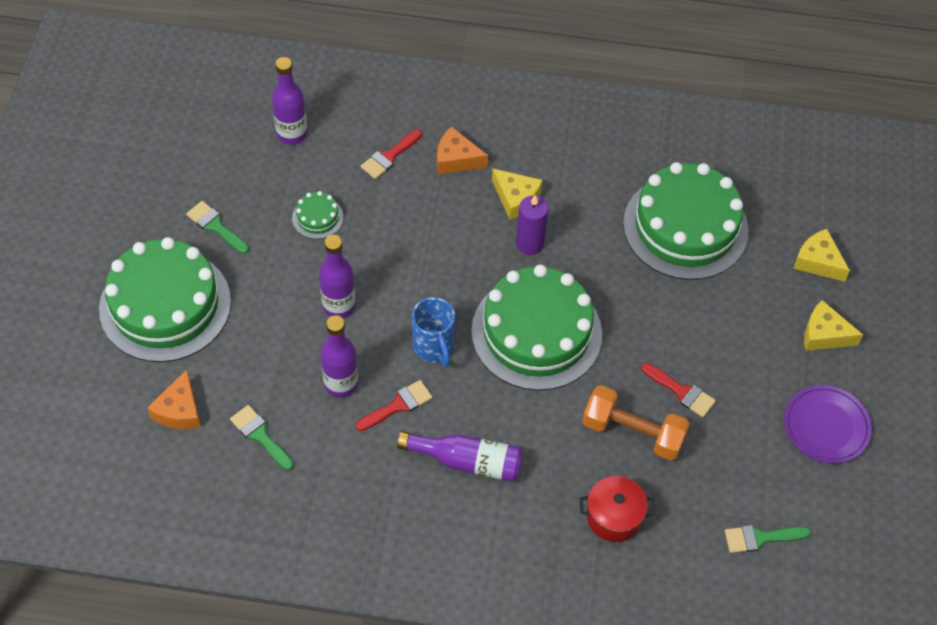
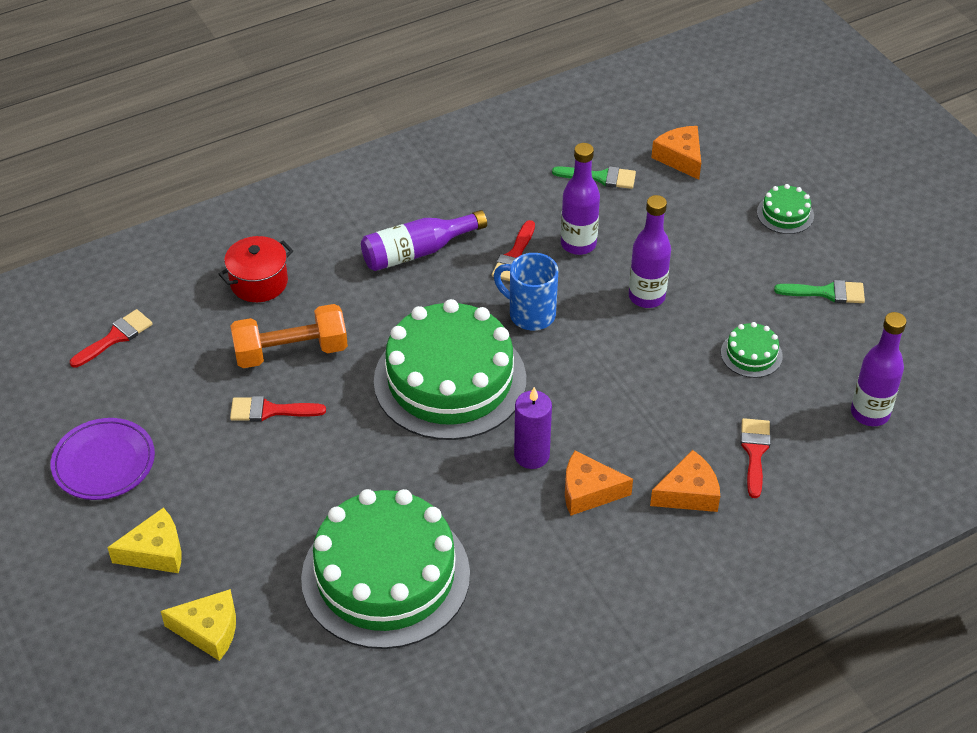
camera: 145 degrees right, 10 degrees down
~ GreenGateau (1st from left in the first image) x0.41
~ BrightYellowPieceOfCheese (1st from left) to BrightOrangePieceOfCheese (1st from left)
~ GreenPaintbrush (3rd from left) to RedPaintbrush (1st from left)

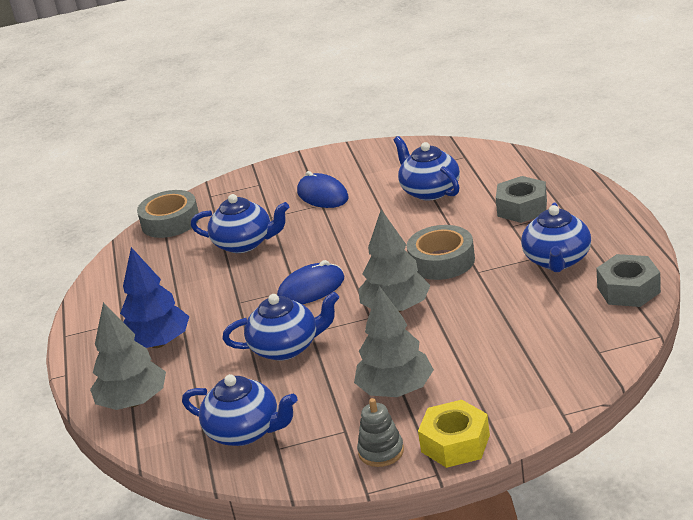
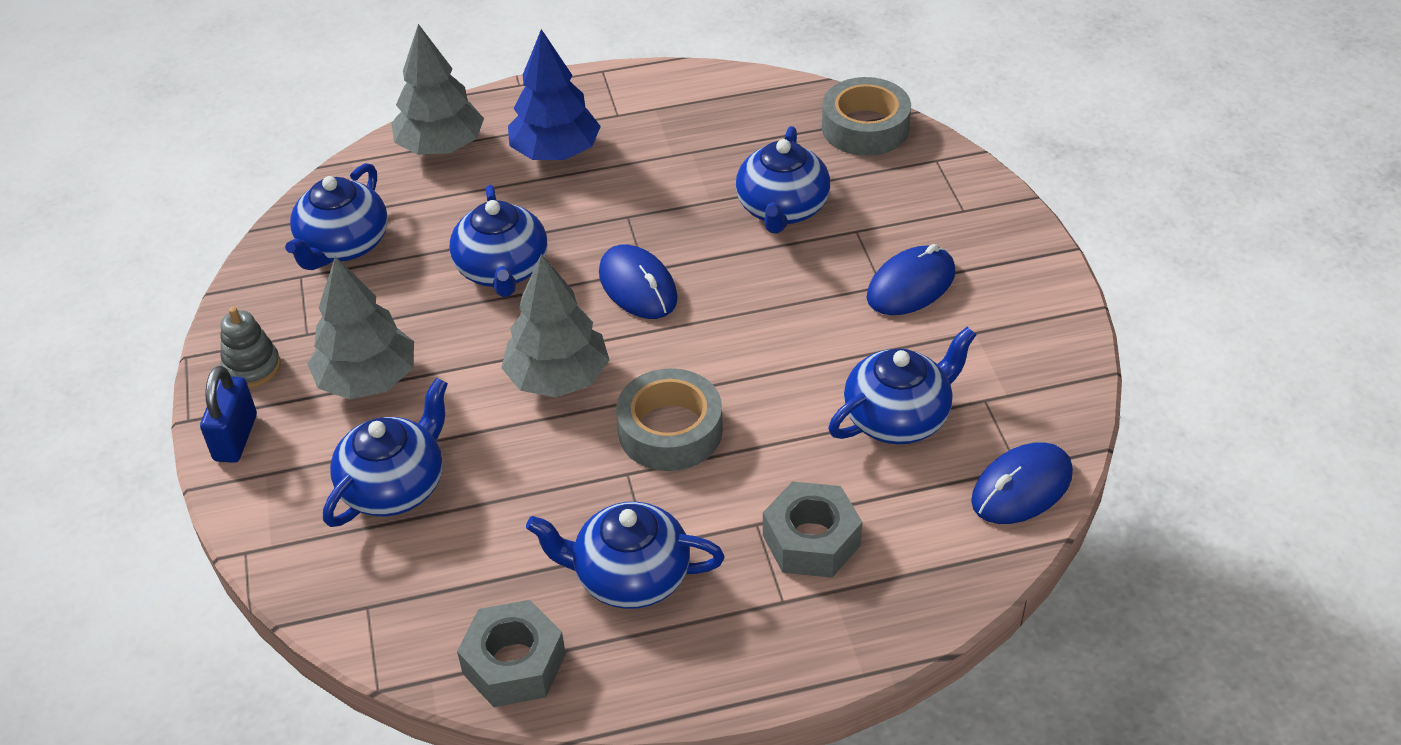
camera: 85 degrees right, 15 degrees up
~ BrightYellowNut to CobaltPadlock
+ CobaltTeapot (2nd from left)
+ CobaltComputerMouse (3rd from left)

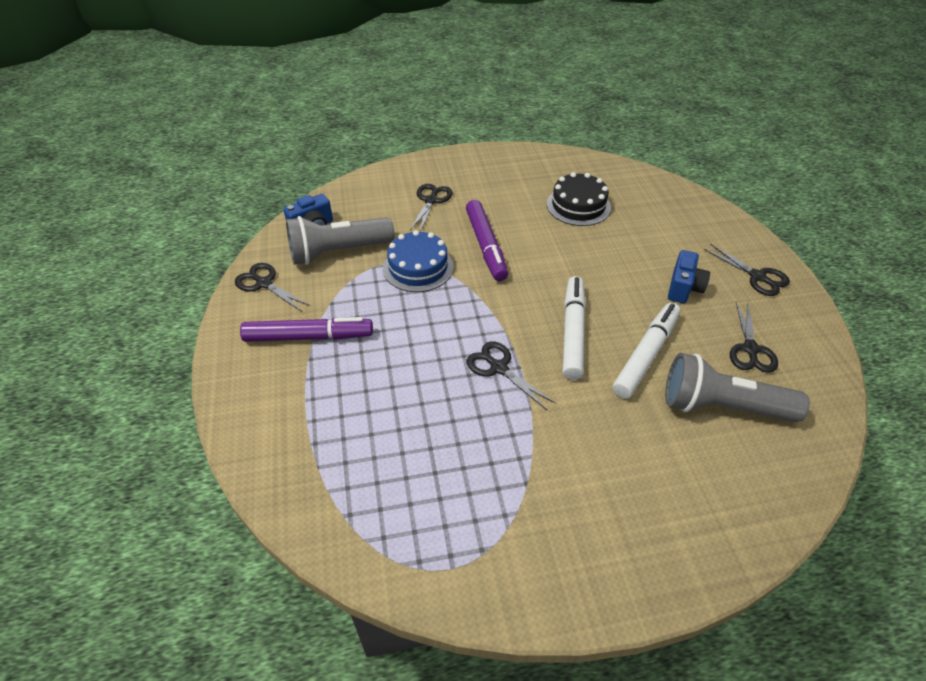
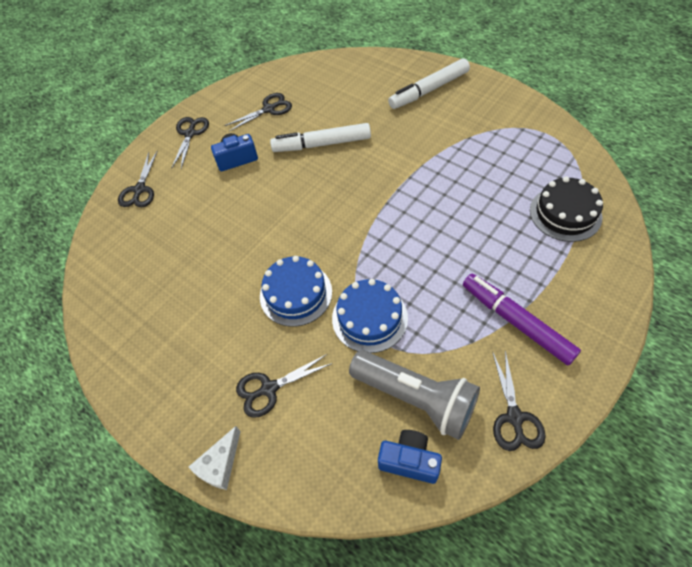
camera: 125 degrees left, 10 degrees up
~ VioletMarkerPen (2nd from left) to CobaltGateau (1st from left)
~ JetBlackShears (3rd from left in the first image) to JetBlackShears (1st from left)
~ JetBlackGateau
~ SnowWhiteMarkerPen (1st from left in the first image) to SnowWhiteMarkerPen (2nd from left)
- GreyPocketTorch (2nd from left)
+ SnowWhitePieceOfCheese

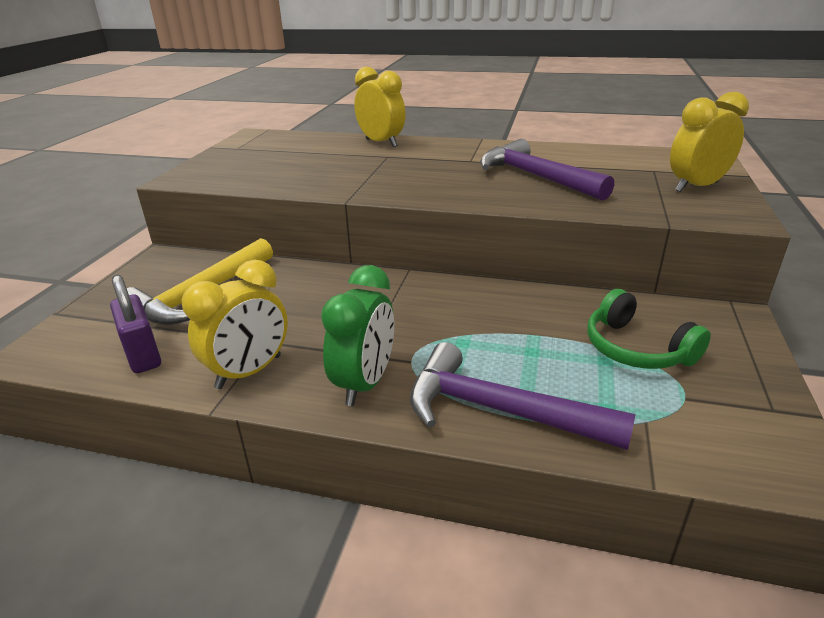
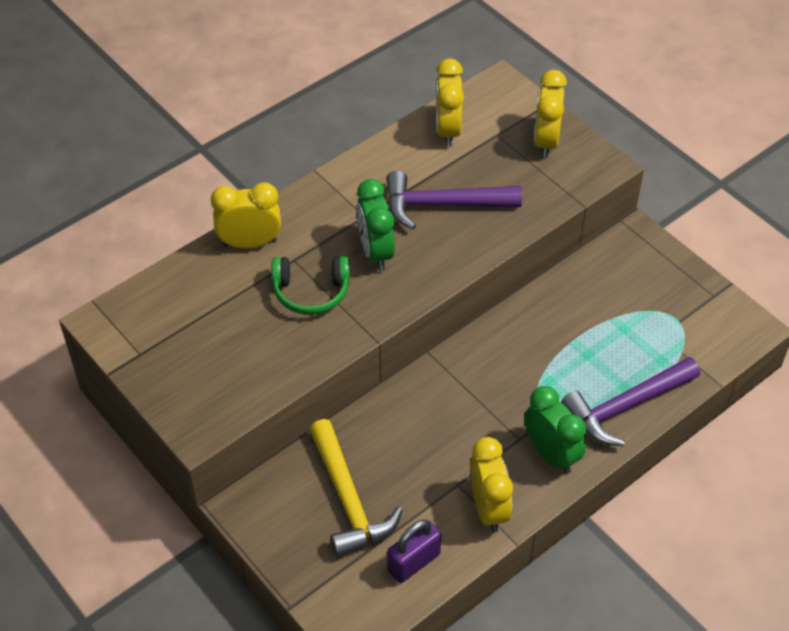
camera: 55 degrees left, 20 degrees up
~ VioletPadlock 45 degrees counterclockwise
~ GreenHeadphones
+ GreenClock (1st from left)
+ BrightYellowClock (2nd from left)

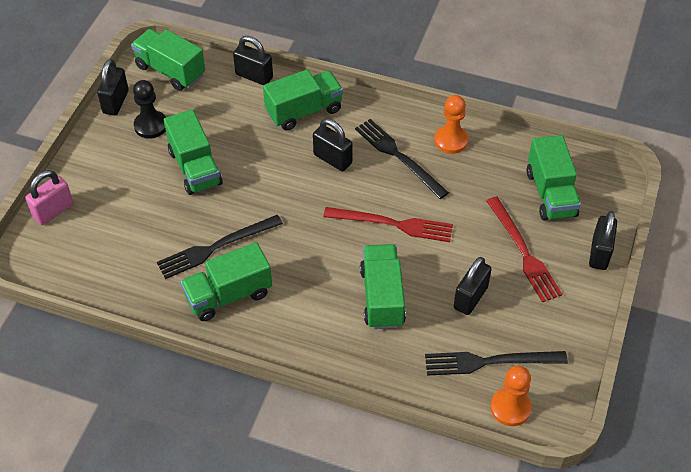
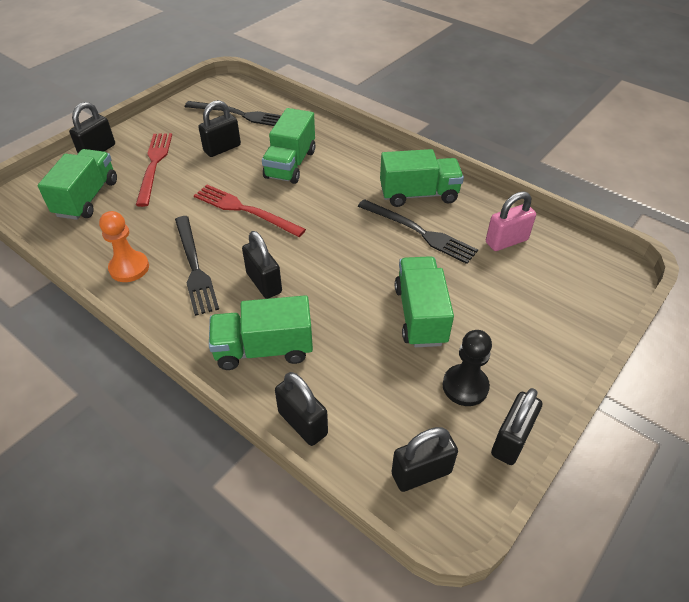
camera: 160 degrees left, 5 degrees down
~ PinkPadlock
~ GreenTruck (1st from left) to JetBlackPadlock (5th from left)
~ JetBlackTableFork (1st from left in the first image) 45 degrees clockwise
- BrightOrangeGamePawn (2nd from left)

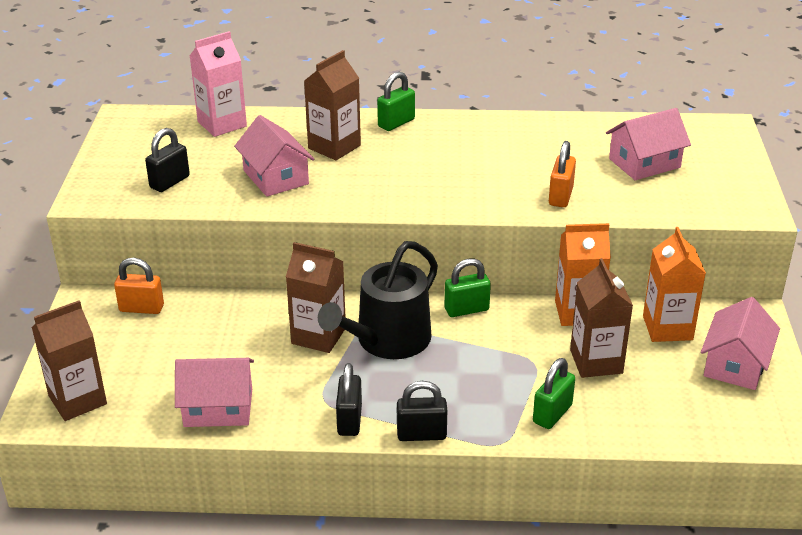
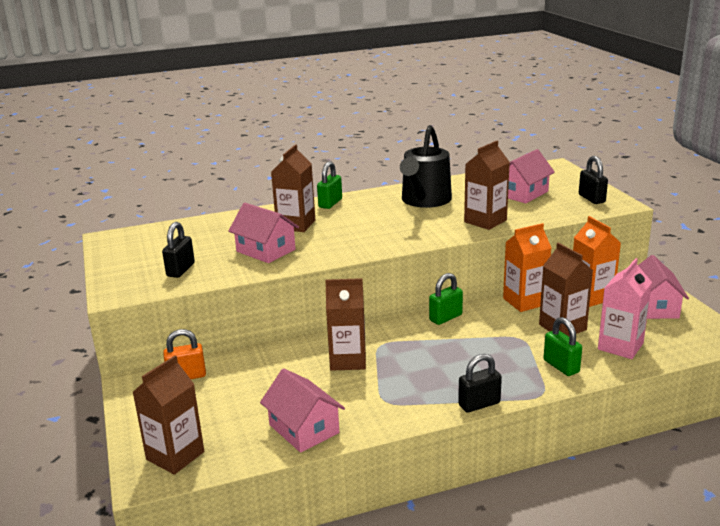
camera: 20 degrees left, 10 degrees down
~ PinkHouse (1st from left in the first image) 75 degrees clockwise
~ PinkCarton
~ JetBlackSprinklingCan
~ JetBlackPadlock (2nd from left in the first image) to JetBlackPadlock (3rd from left)
~ GreenPadlock (3rd from left) 45 degrees counterclockwise
~ BrightOrangePadlock (2nd from left) to DarkBrownCarton (4th from left)

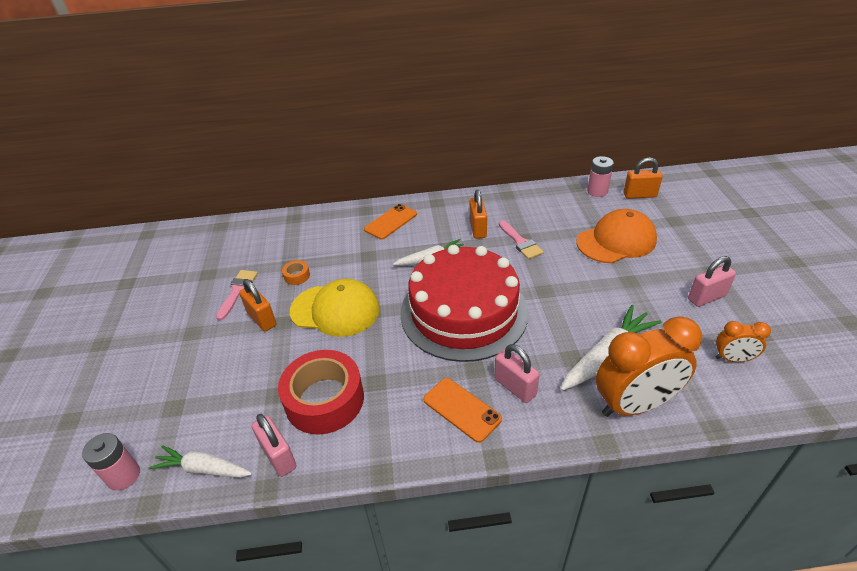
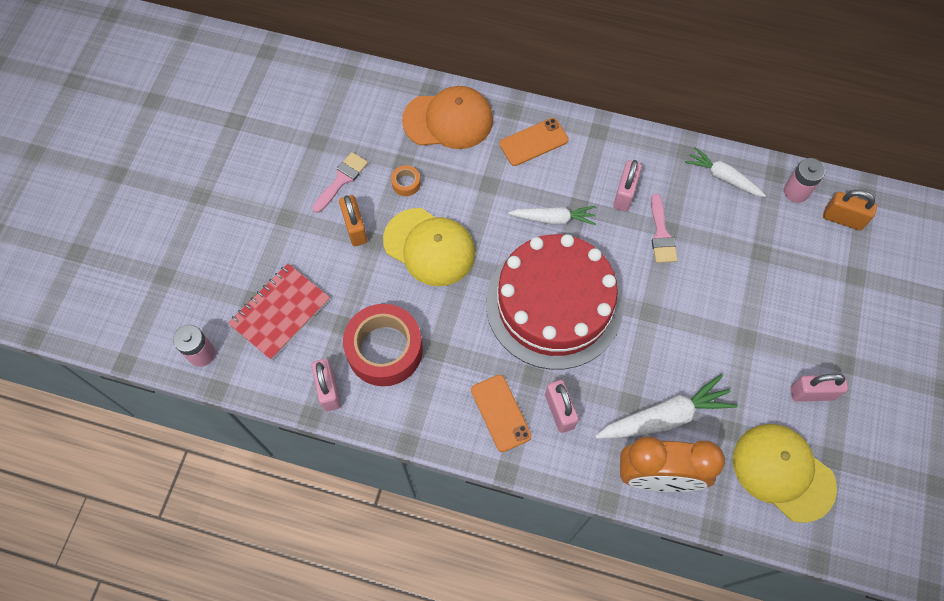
camera: 20 degrees right, 25 degrees up
~ SnowWhiteRootVegetable (1st from left in the first image) to SnowWhiteRootVegetable (3rd from left)
~ BrightOrangePadlock (2nd from left) to PinkPadlock (3rd from left)
~ BrightOrangePeakedCap
~ BrightOrangeClock (2nd from left) to BrightYellowPeakedCap (2nd from left)
+ RedNotebook

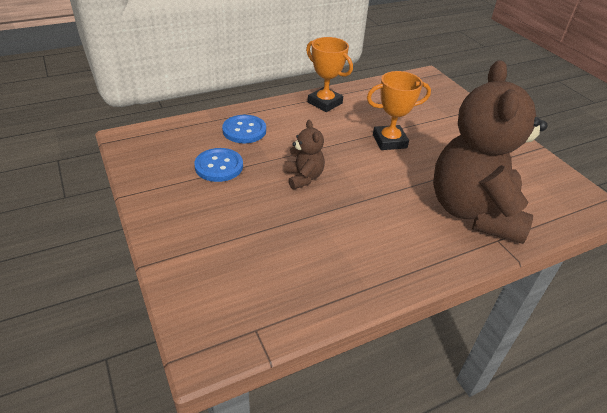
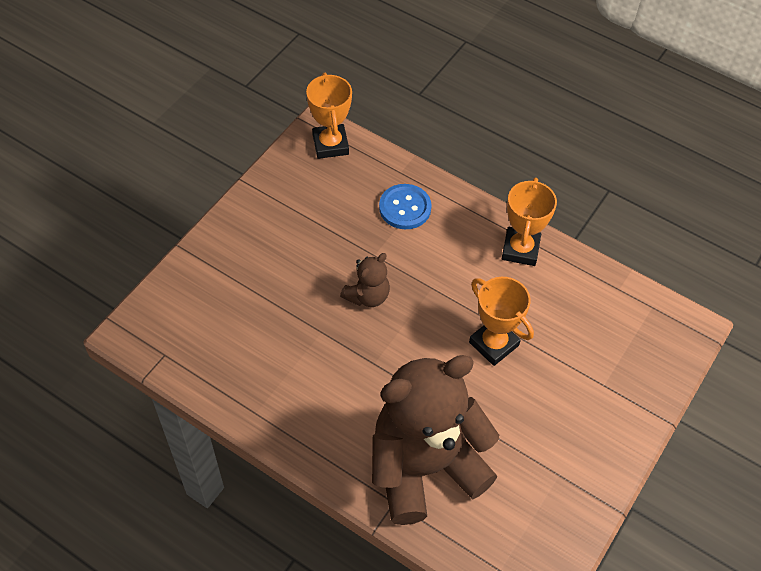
camera: 60 degrees right, 15 degrees up
- CobaltSewingButton (1st from left)
+ BrightOrangeAwardCup (1st from left)

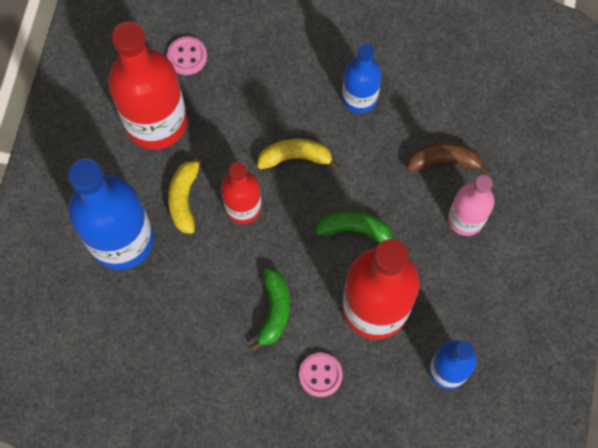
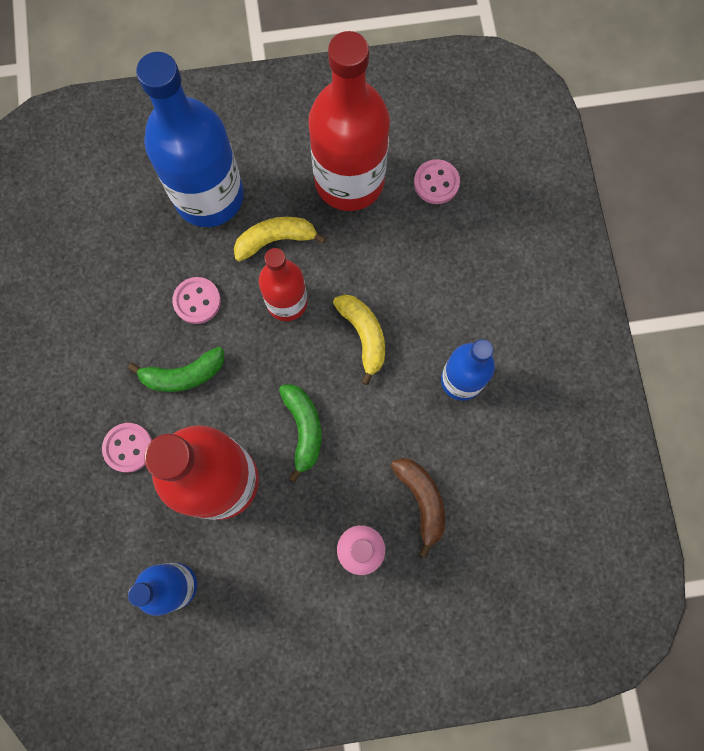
camera: 70 degrees right, 5 degrees up
+ PinkSewingButton (2nd from left)

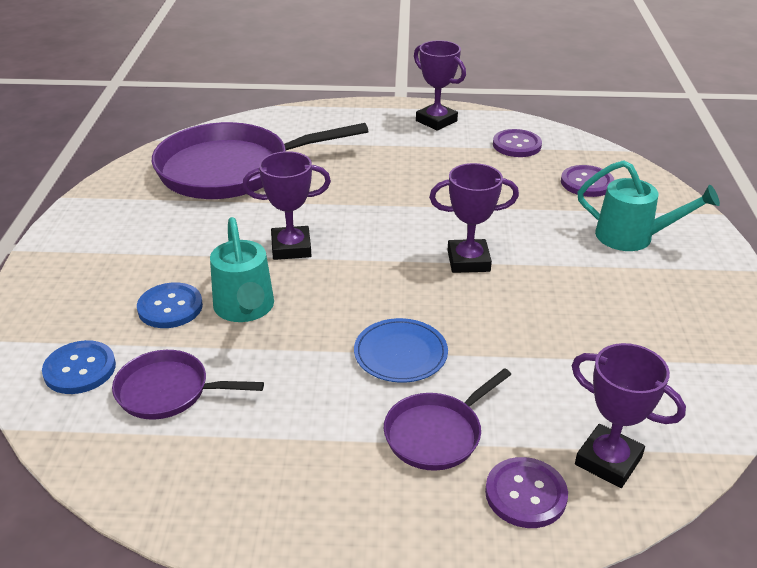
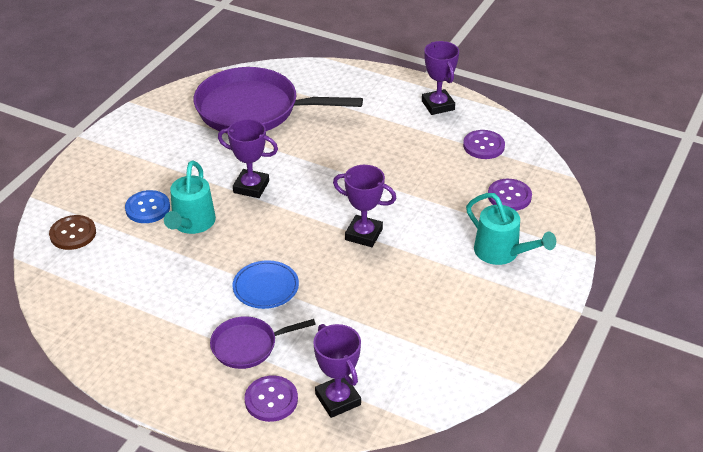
camera: 25 degrees right, 5 degrees up
~ CobaltSewingButton (1st from left) to DarkBrownSewingButton
- VioletSkillet (1st from left)

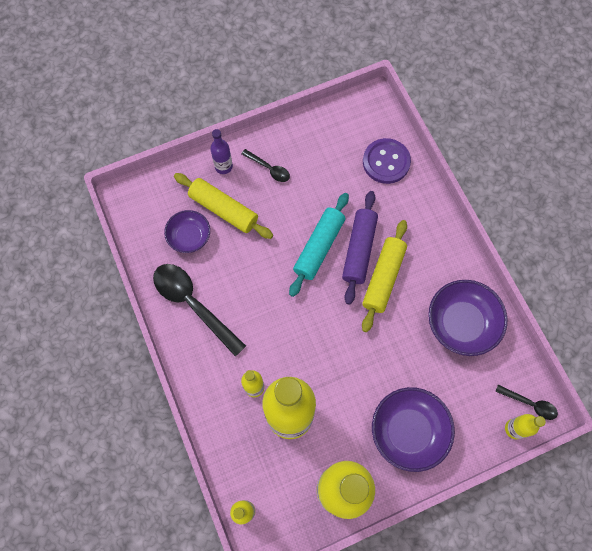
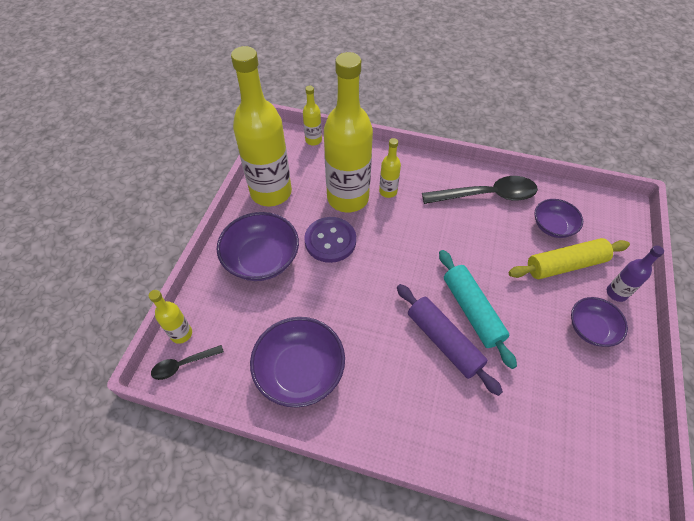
camera: 130 degrees right, 15 degrees down
~ JetBlackTeaspoon (2nd from left) to VioletServingBowl (4th from left)
- BrightYellowRollingPin (2nd from left)
~ VioletSewingButton

